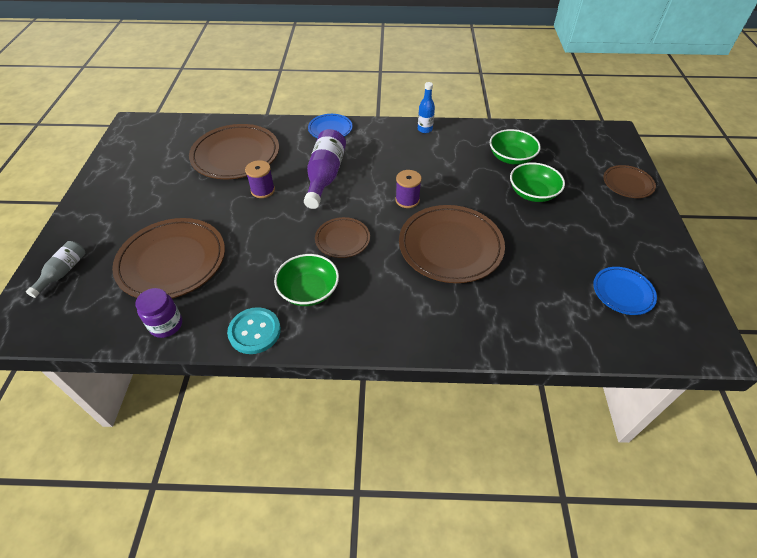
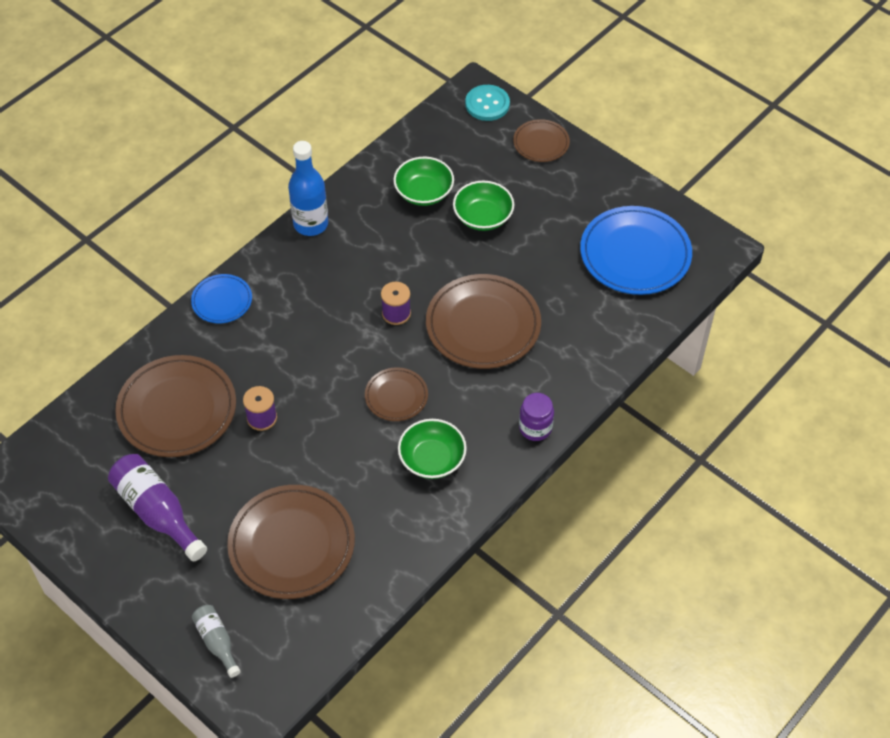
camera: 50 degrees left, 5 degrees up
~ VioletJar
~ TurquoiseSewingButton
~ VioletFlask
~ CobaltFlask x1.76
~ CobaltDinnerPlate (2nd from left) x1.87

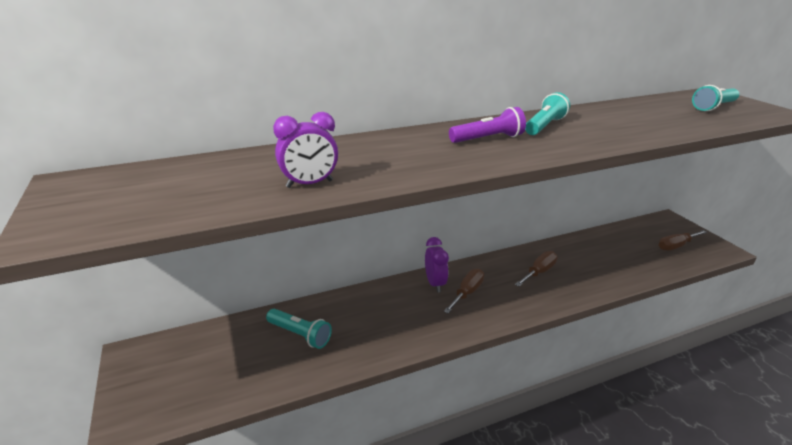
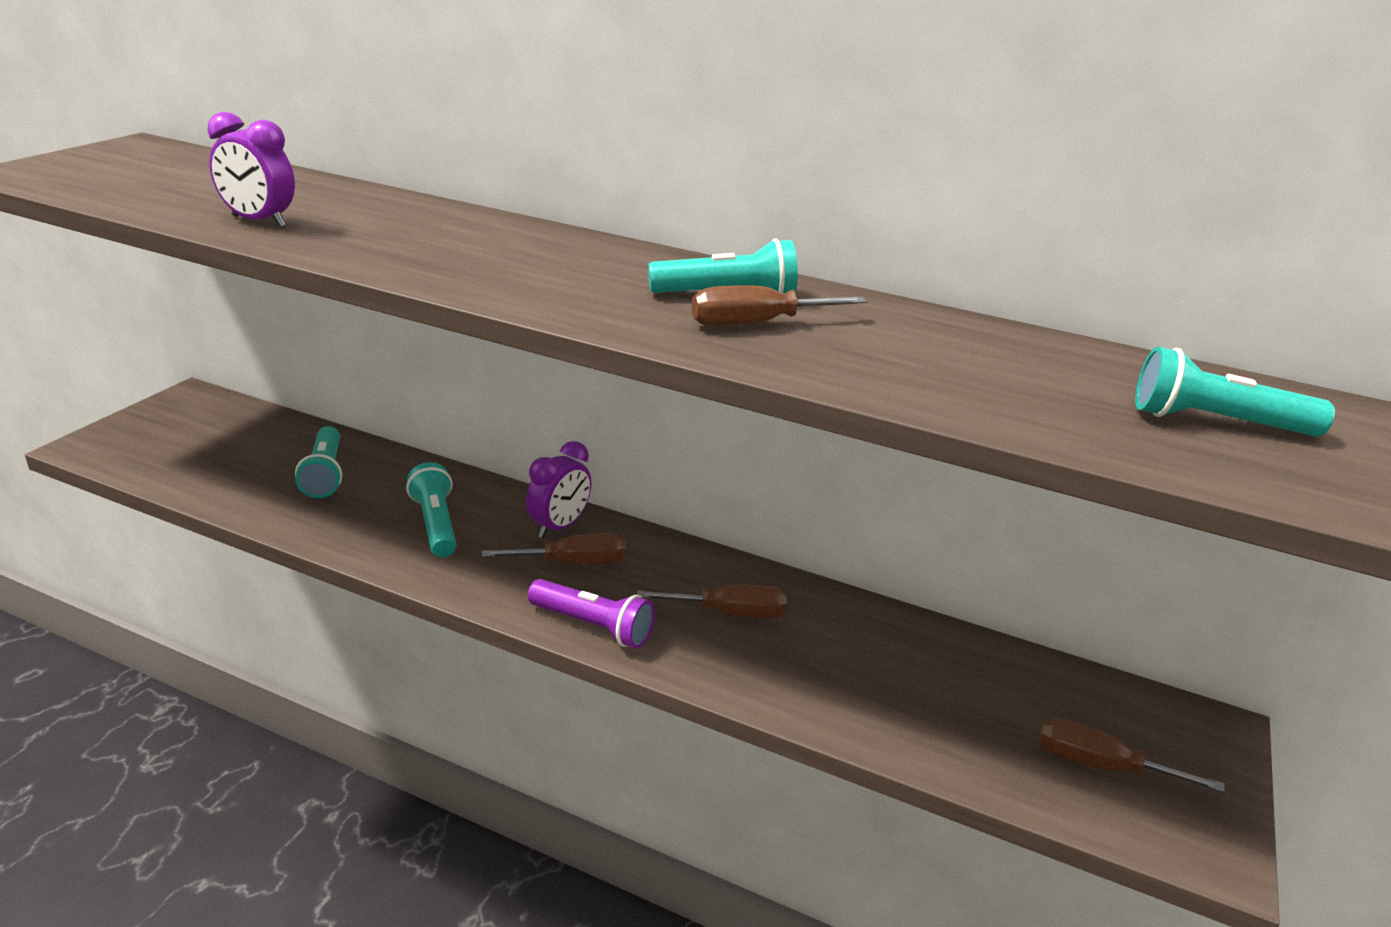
camera: 45 degrees right, 0 degrees up
~ VioletPocketTorch
+ TurquoisePocketTorch (2nd from left)
+ DarkBrownFlatScrewdriver (3rd from left)

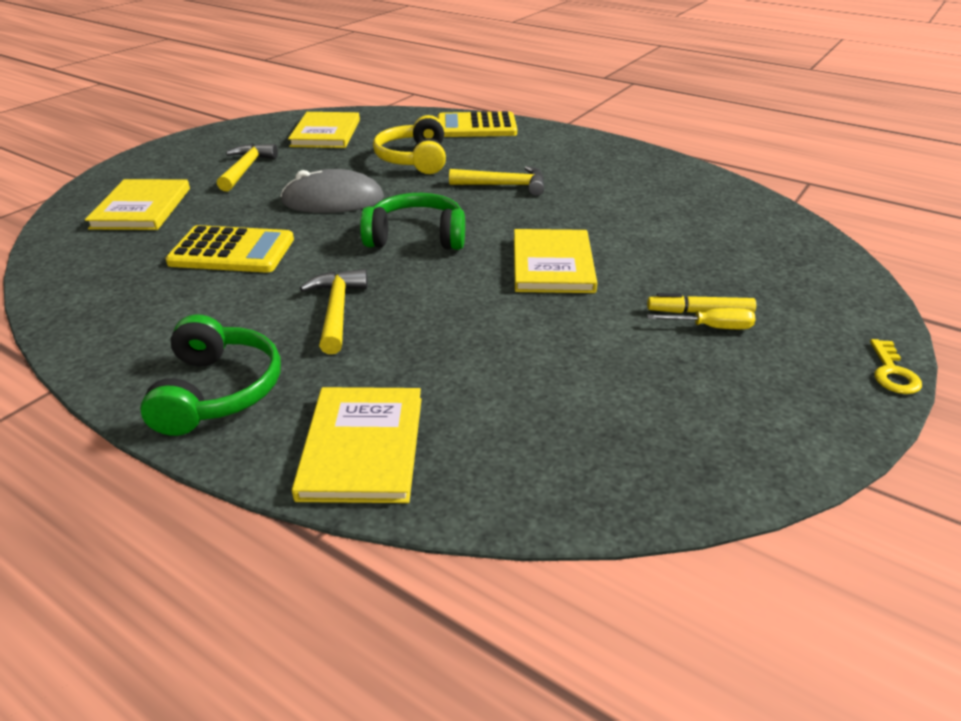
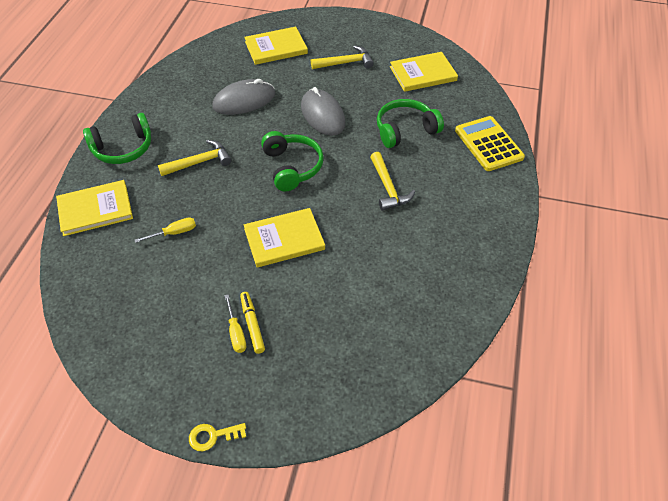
camera: 70 degrees right, 15 degrees up
~ BrightYellowCalculator (1st from left) to GreyComputerMouse (1st from left)
~ BrightYellowHeadphones to GreenHeadphones (3rd from left)
+ BrightYellowFlatScrewdriver (1st from left)

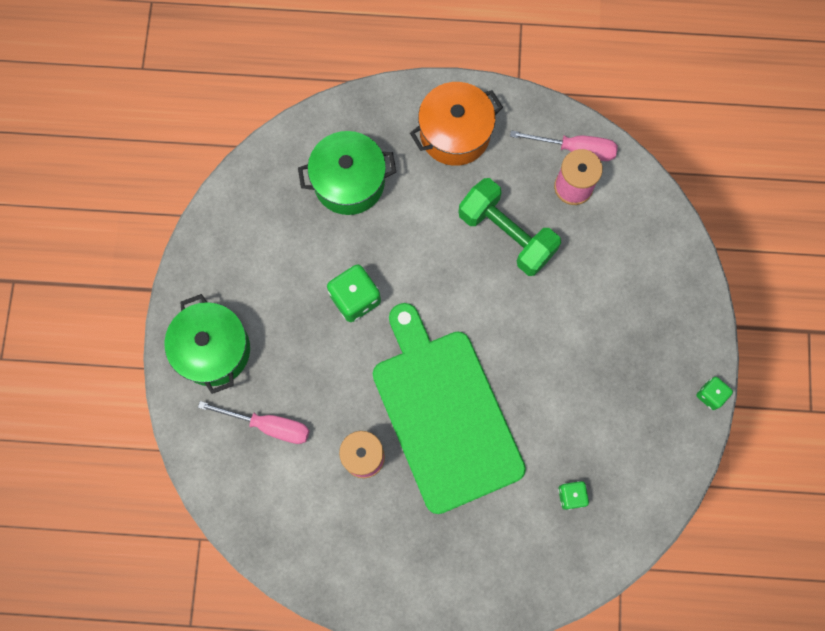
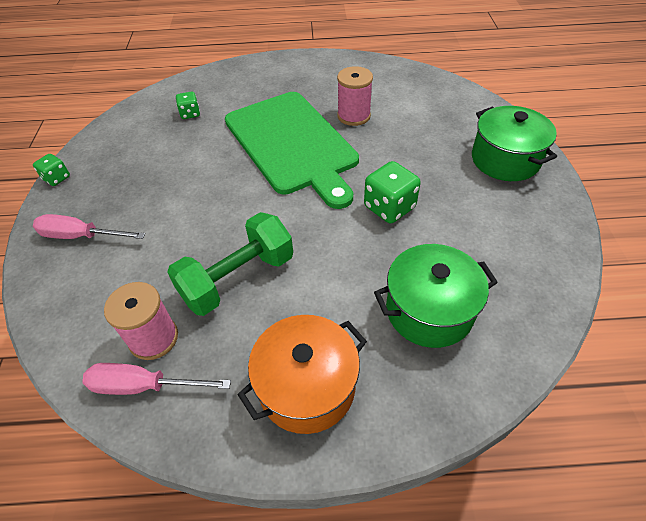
camera: 175 degrees right, 25 degrees down
~ PinkFlatScrewdriver (1st from left)
~ GreenDumbbell 75 degrees counterclockwise

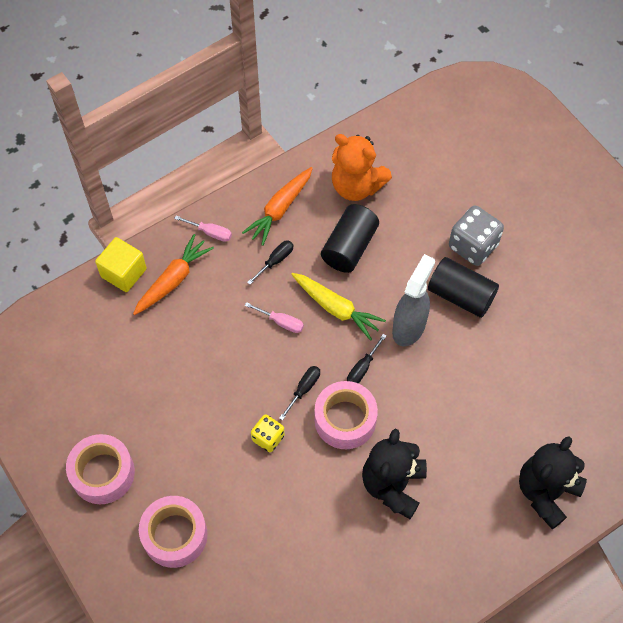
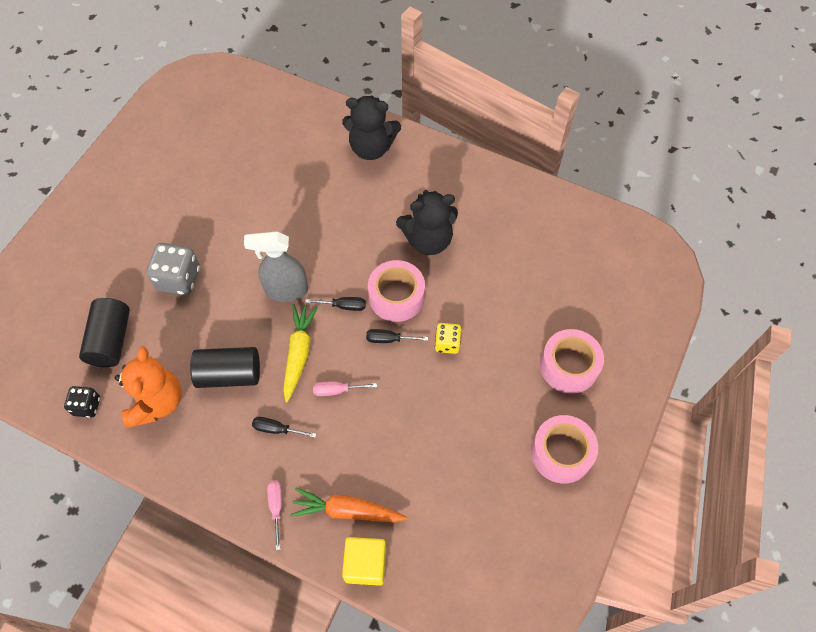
camera: 120 degrees left, 0 degrees up
- BrightOrangeRootVegetable (2nd from left)
~ PinkFlatScrewdriver (2nd from left) 90 degrees counterclockwise
~ JetBlackCylinder (2nd from left in the first image) to JetBlackCylinder (1st from left)
+ JetBlackDice

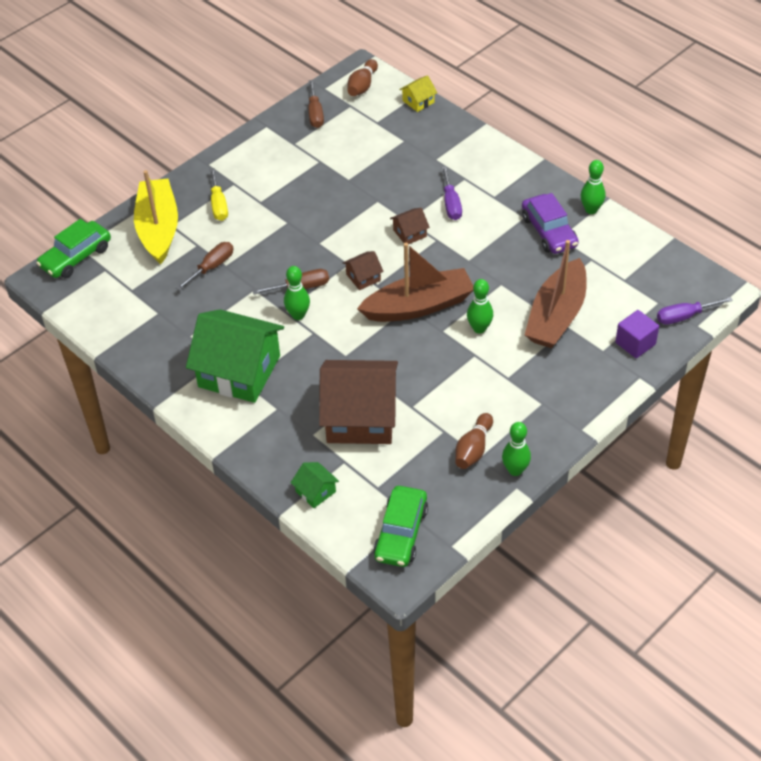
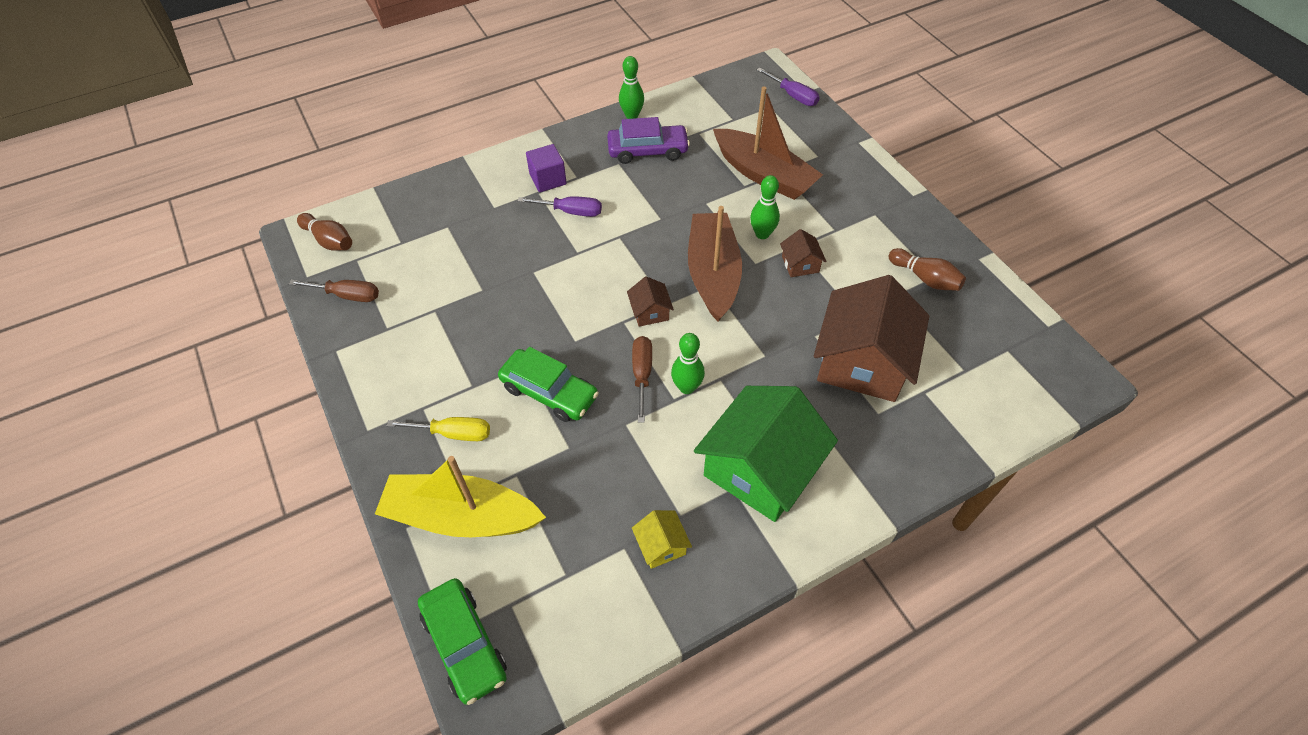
camera: 75 degrees left, 5 degrees up
- DarkBrownFlatScrewdriver (1st from left)
- GreenHouse (2nd from left)
~ GreenCar (2nd from left)
~ DarkBrownHouse (3rd from left in the first image) to DarkBrownHouse (2nd from left)
~ BrightYellowHouse
- GreenBowlingPin (3rd from left)
~ VioletSolidCube
~ VioletFlatScrewdriver (2nd from left) 45 degrees counterclockwise

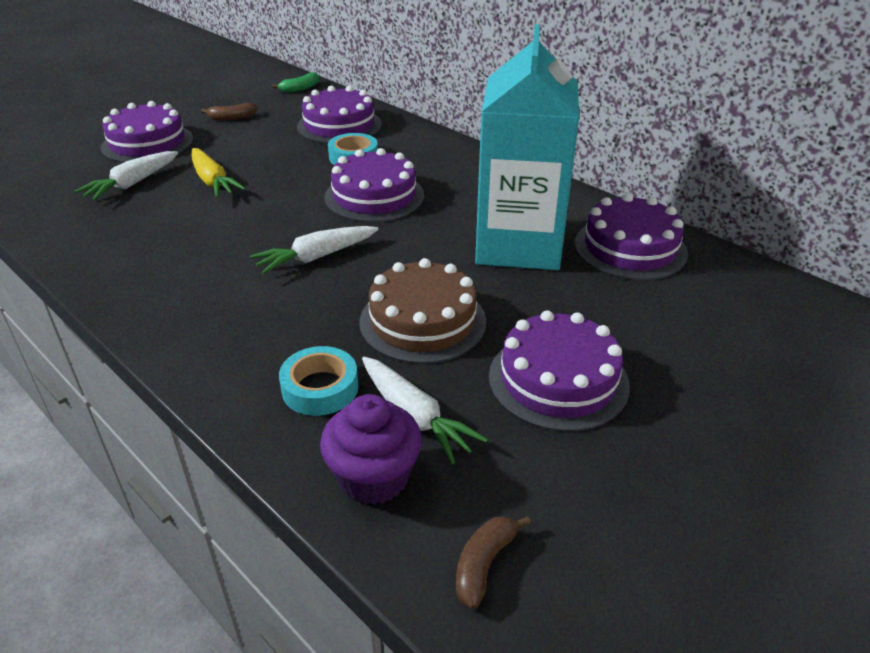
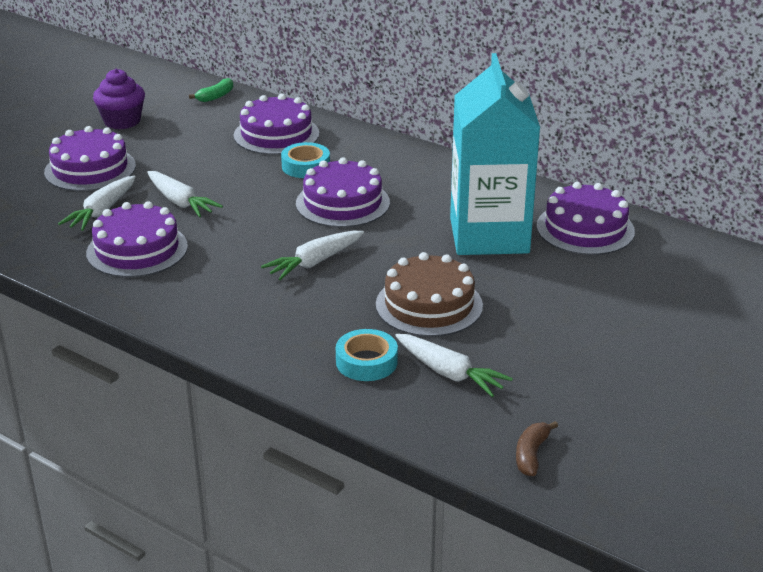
camera: 10 degrees left, 5 degrees down
~ BrightYellowRootVegetable to SnowWhiteRootVegetable (2nd from left)
- DarkBrownBanana (1st from left)
~ VioletMuffin
~ VioletGateau (4th from left in the first image) to VioletGateau (2nd from left)

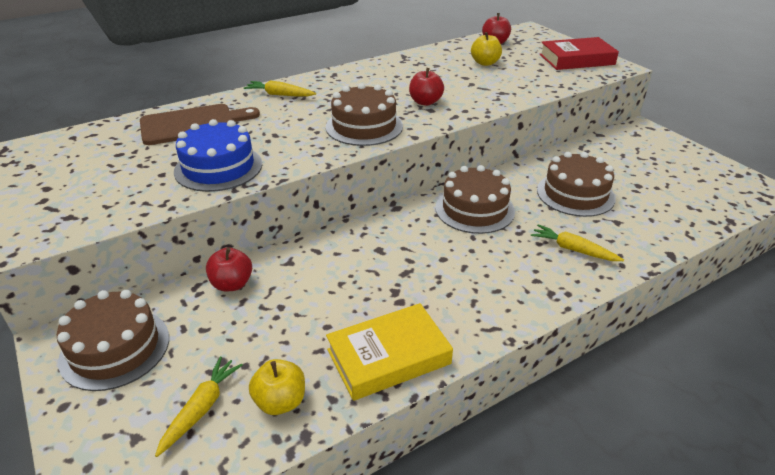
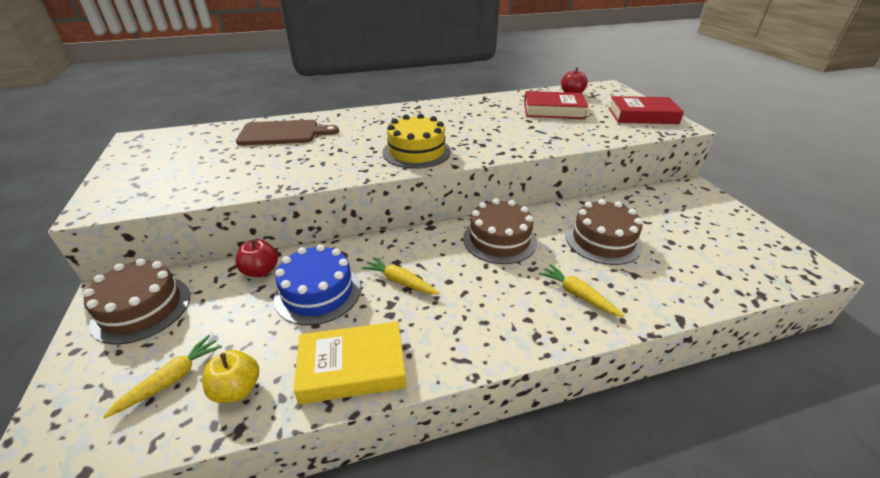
camera: 15 degrees right, 0 degrees up
~ CobaltGateau
~ BrightYellowRootVegetable (2nd from left)
~ DarkBrownGateau (2nd from left) to BrightYellowGateau
- RedApple (2nd from left)
~ BrightYellowApple (2nd from left) to RedBook (1st from left)

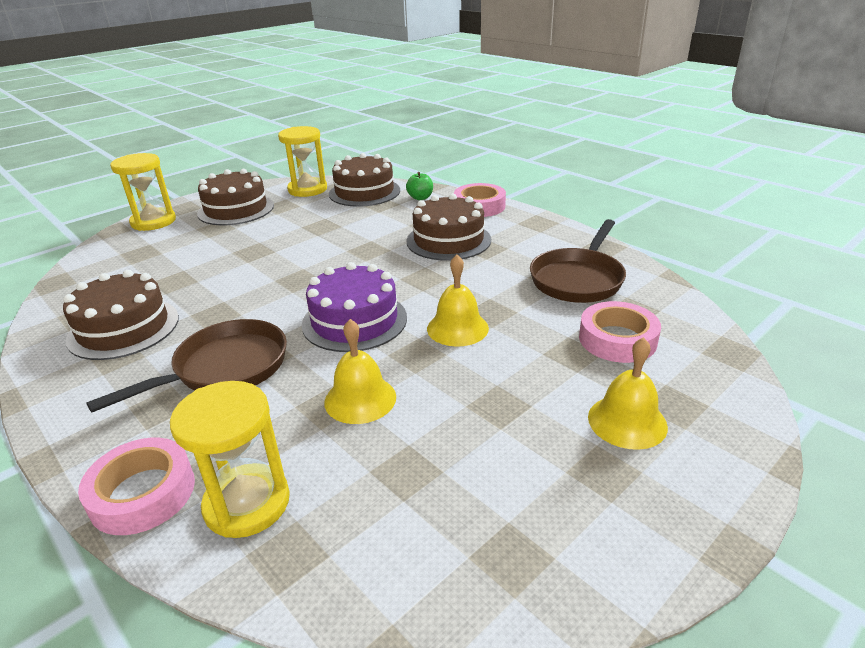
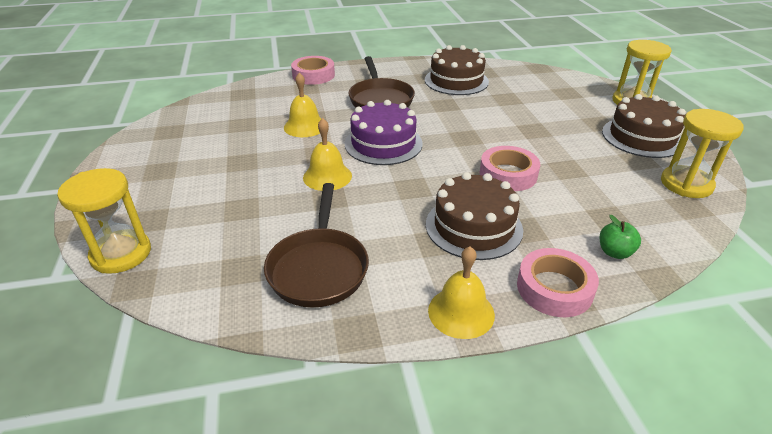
camera: 120 degrees right, 5 degrees up
~ BrightYellowHourglass (2nd from left in the first image) to BrightYellowHourglass (1st from left)
- DarkBrownGateau (3rd from left)
~ DarkBrownSkillet (2nd from left in the first image) 150 degrees counterclockwise
~ PinkTape (3rd from left in the first image) to PinkTape (2nd from left)
~ BrightYellowBell (3rd from left)

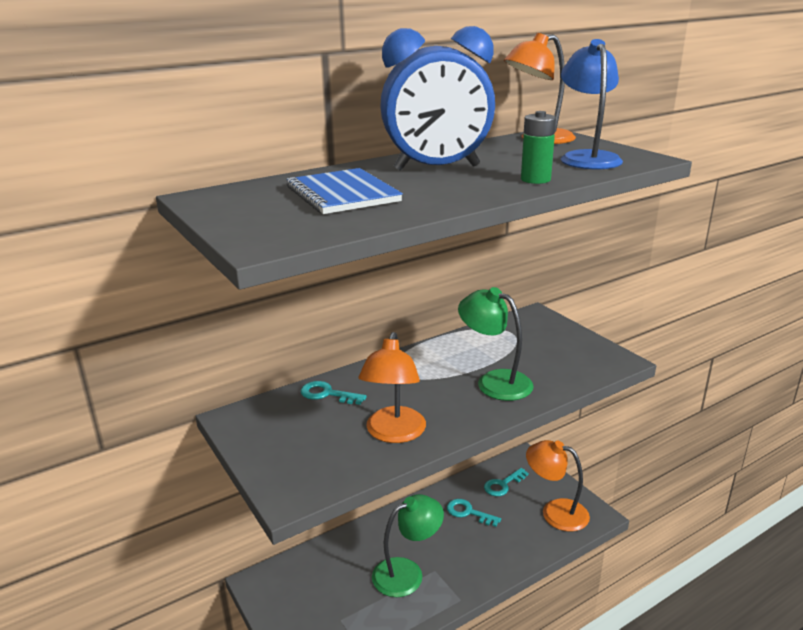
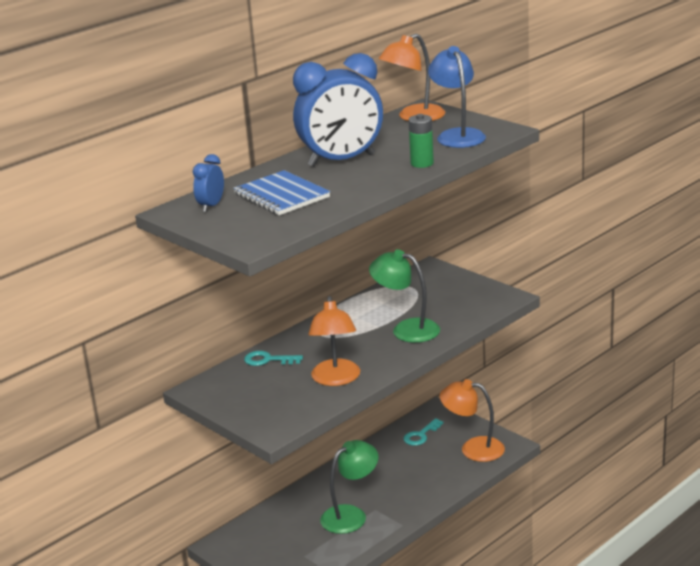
camera: 10 degrees left, 0 degrees up
- TurquoiseLatchkey (2nd from left)
+ CobaltClock (1st from left)

